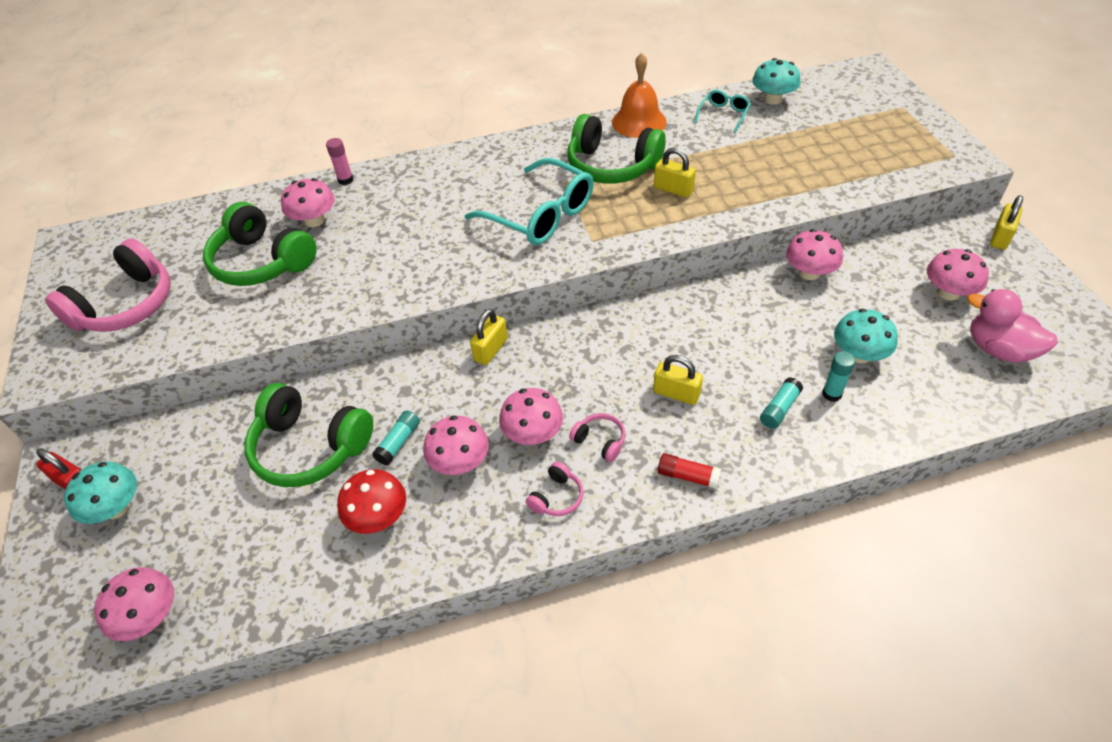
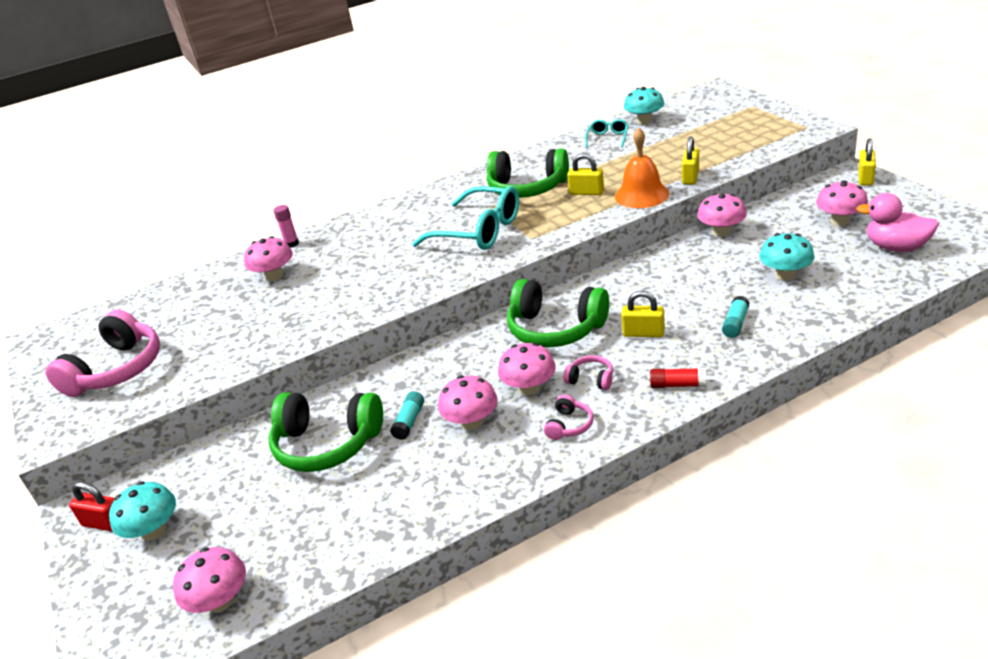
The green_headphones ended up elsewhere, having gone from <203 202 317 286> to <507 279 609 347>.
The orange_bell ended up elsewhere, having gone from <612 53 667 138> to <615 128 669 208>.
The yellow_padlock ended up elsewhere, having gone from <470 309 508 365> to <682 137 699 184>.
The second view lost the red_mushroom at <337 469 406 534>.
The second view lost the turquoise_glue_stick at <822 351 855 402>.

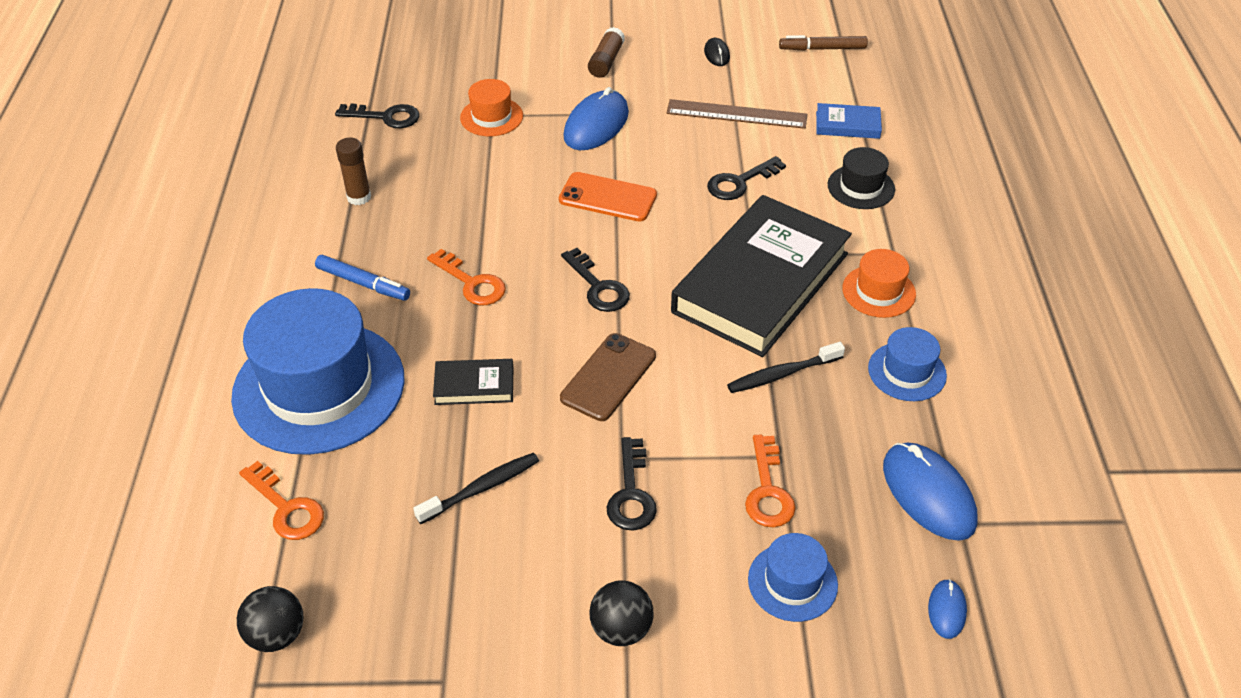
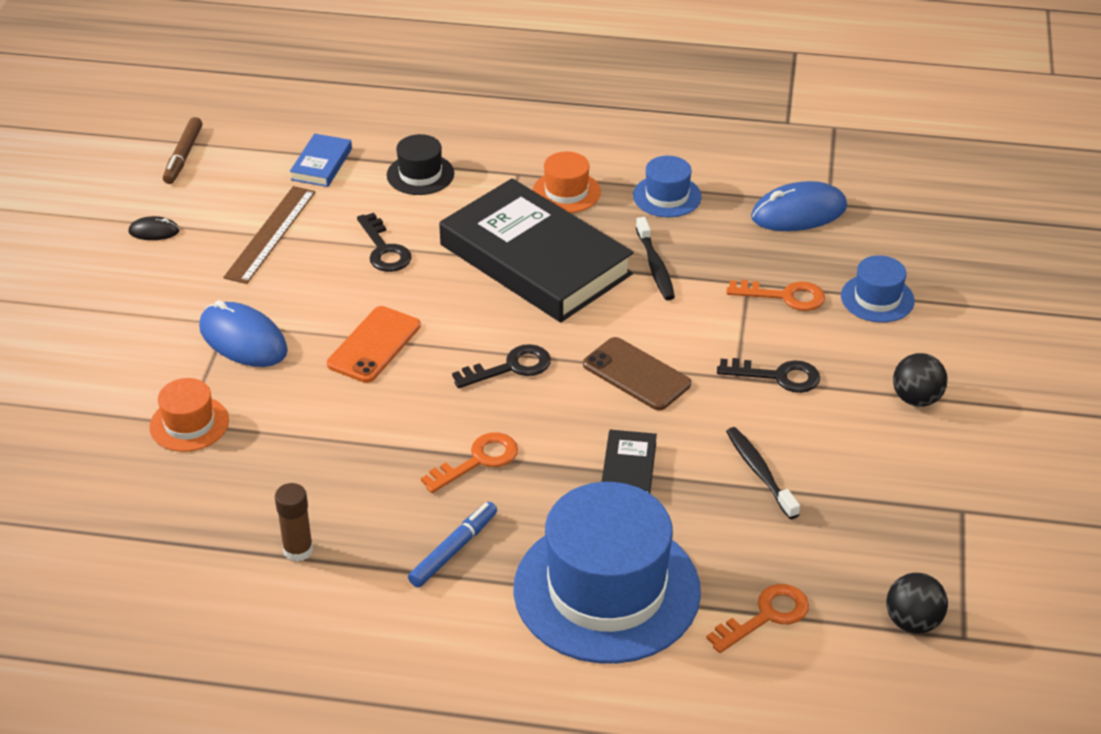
The second view lost the black_key at <335 104 419 128>.
The second view lost the brown_glue_stick at <588 27 625 78>.
The second view lost the blue_mouse at <928 579 967 639>.

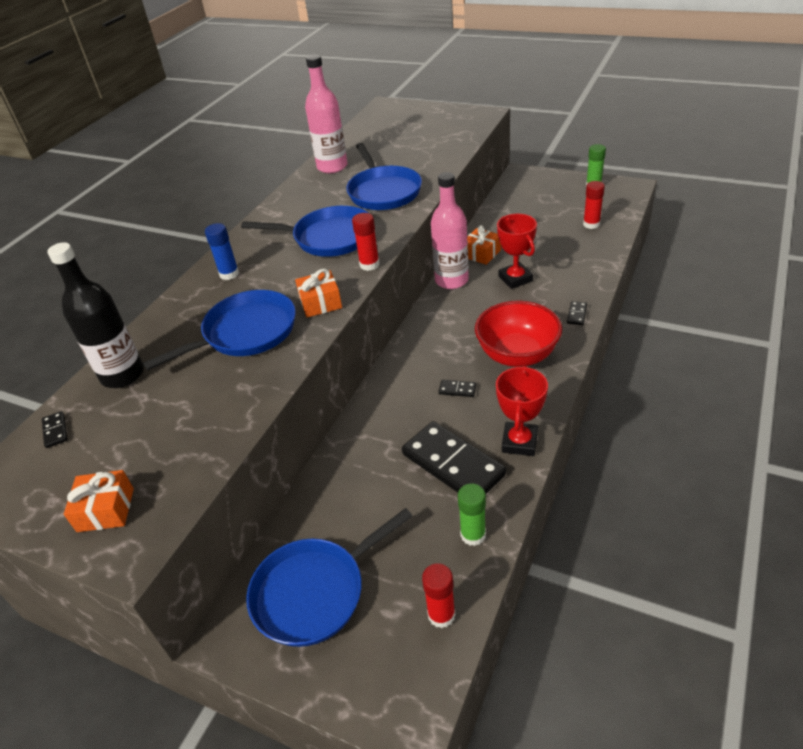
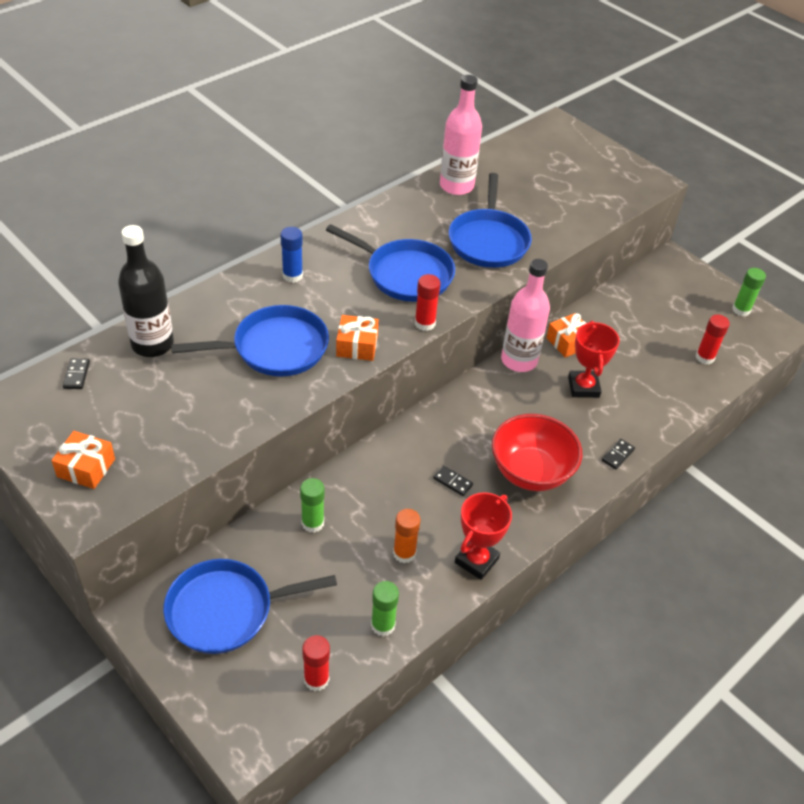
The second view gained the green_glue_stick at <300 478 325 533>.
Where the black_domino stood at <402 421 506 494>, the orange_glue_stick came to stand at <393 509 421 563>.

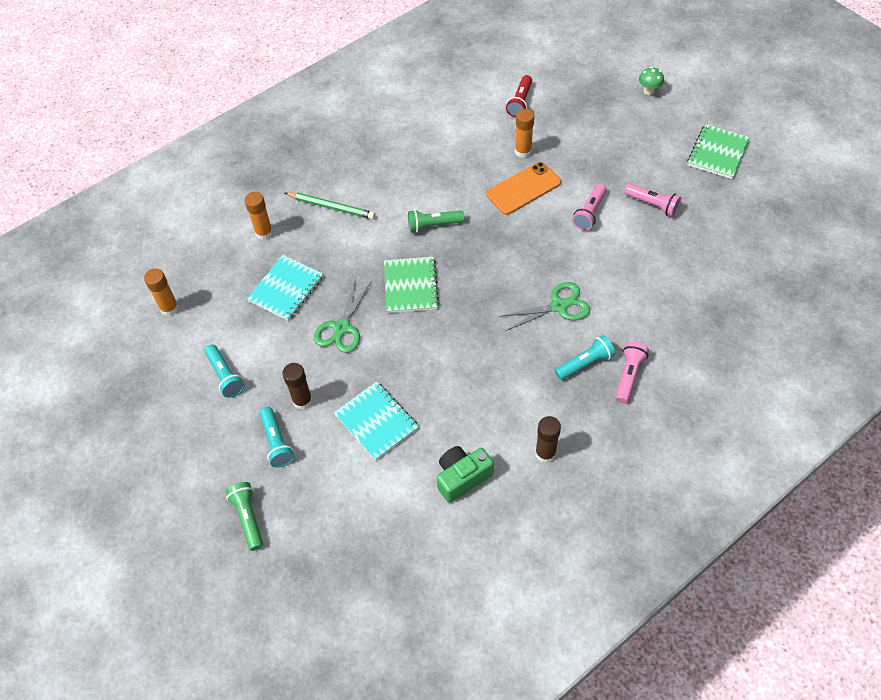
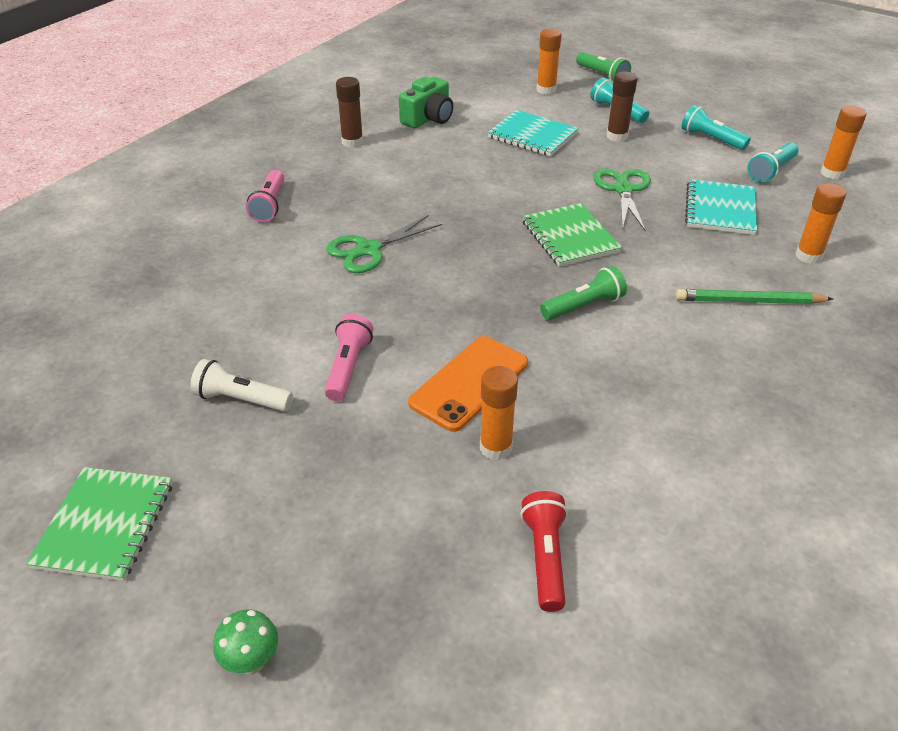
What was the pink_flashlight at <624 184 681 217> turned into the white_flashlight at <190 359 293 412>.
The second view gained the orange_glue_stick at <536 29 561 95>.
The turquoise_flashlight ended up elsewhere, having gone from <555 335 615 380> to <747 143 799 183>.

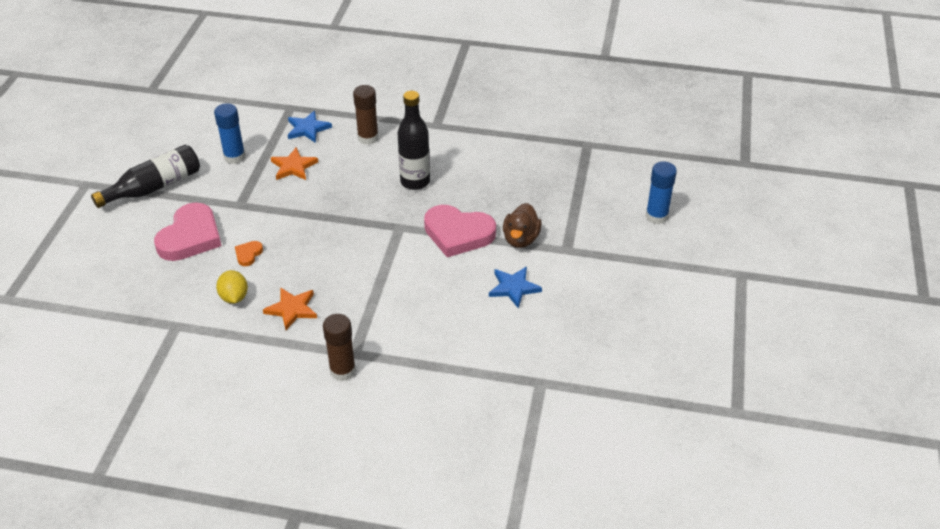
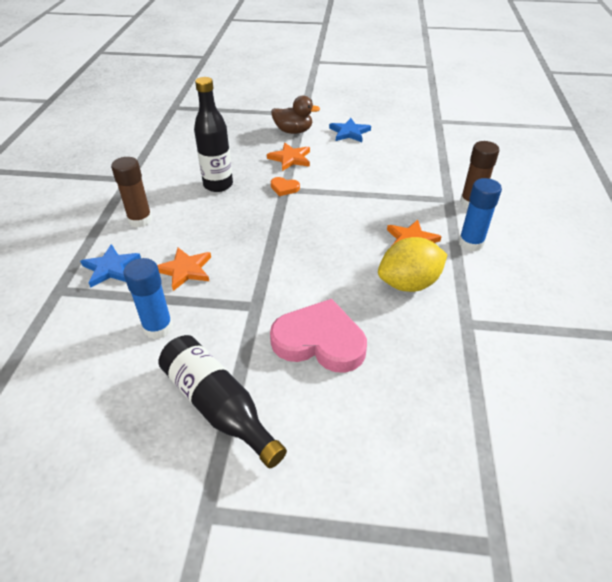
Where the pink_heart stood at <424 205 496 257>, the orange_star came to stand at <267 143 310 171>.
The orange_heart ended up elsewhere, having gone from <235 241 263 266> to <271 177 300 196>.
The size of the yellow_lemon at <216 270 248 304> changed by a factor of 1.57.
The blue_glue_stick ended up elsewhere, having gone from <646 161 677 224> to <458 178 502 252>.

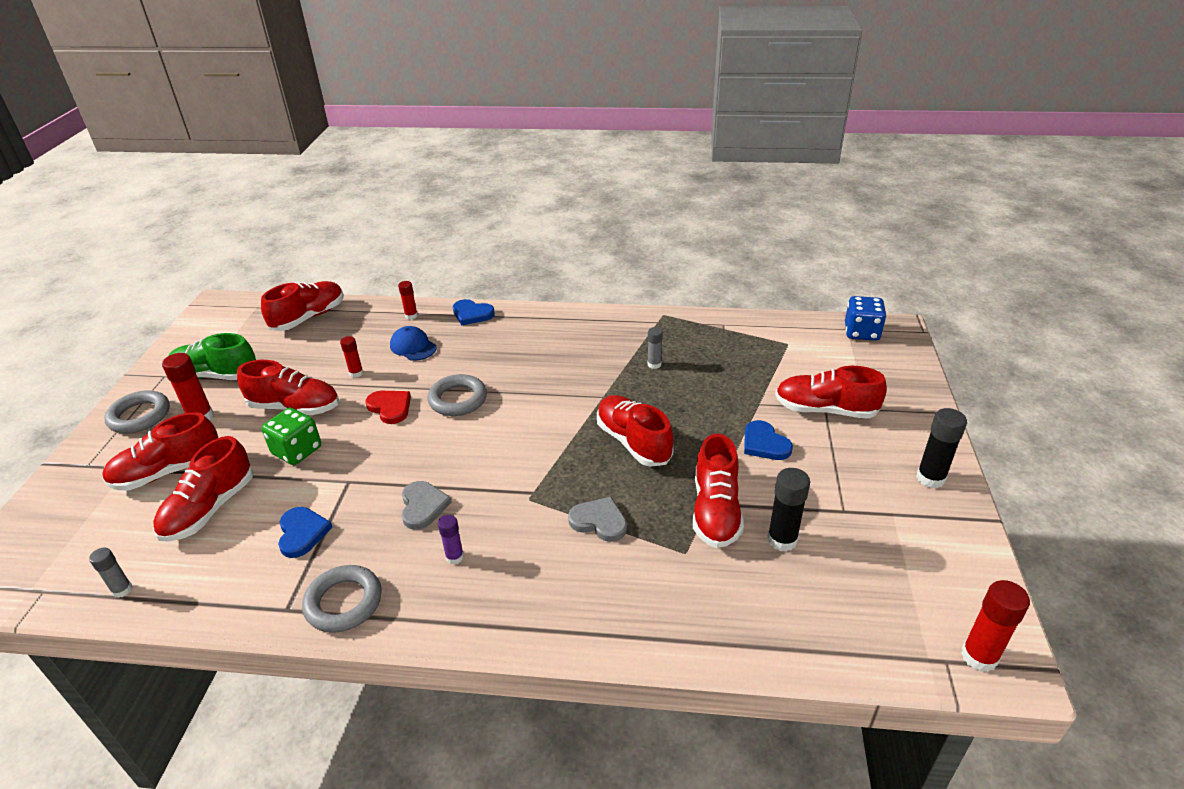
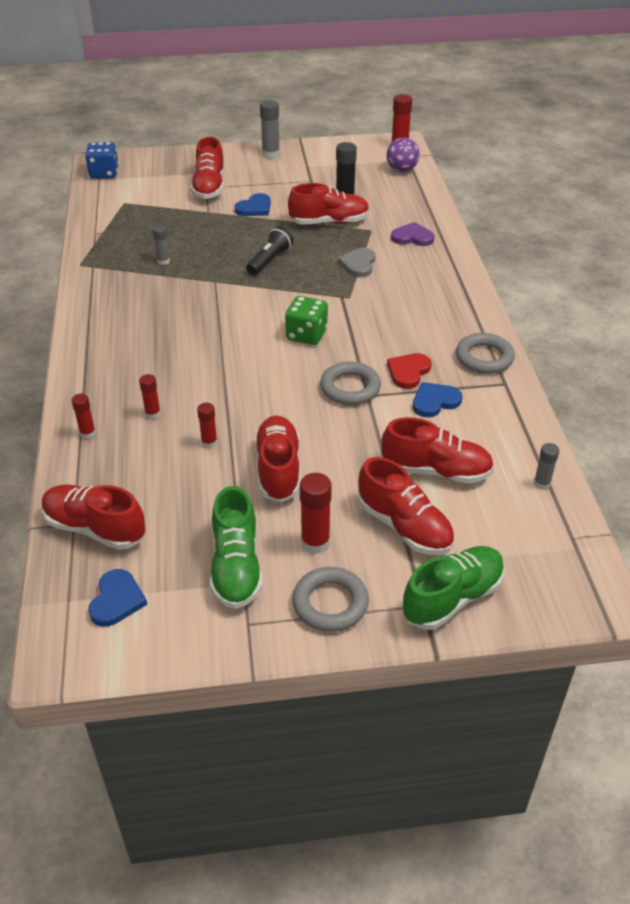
The blue_heart ended up elsewhere, having gone from <453 299 495 325> to <88 569 147 627>.
Where the blue_cap stood at <390 326 437 361>, the red_glue_stick came to stand at <139 374 161 419>.
Where the red_shoe stood at <597 395 673 467>, the black_flashlight came to stand at <246 226 293 275>.
What was the black_glue_stick at <916 408 967 488> turned into the grey_glue_stick at <260 100 280 159>.
The green_dice ended up elsewhere, having gone from <261 408 321 465> to <285 296 328 345>.
The grey_ring ended up elsewhere, having gone from <428 374 487 416> to <320 362 381 405>.
The second view gained the purple_ball at <387 137 420 172>.
The red_heart ended up elsewhere, having gone from <365 391 411 424> to <387 353 432 389>.
The second view gained the purple_heart at <391 222 435 246>.
The second view gained the green_shoe at <402 546 504 630>.
The second view lost the grey_heart at <401 481 452 530>.
The second view lost the purple_glue_stick at <438 515 464 564>.

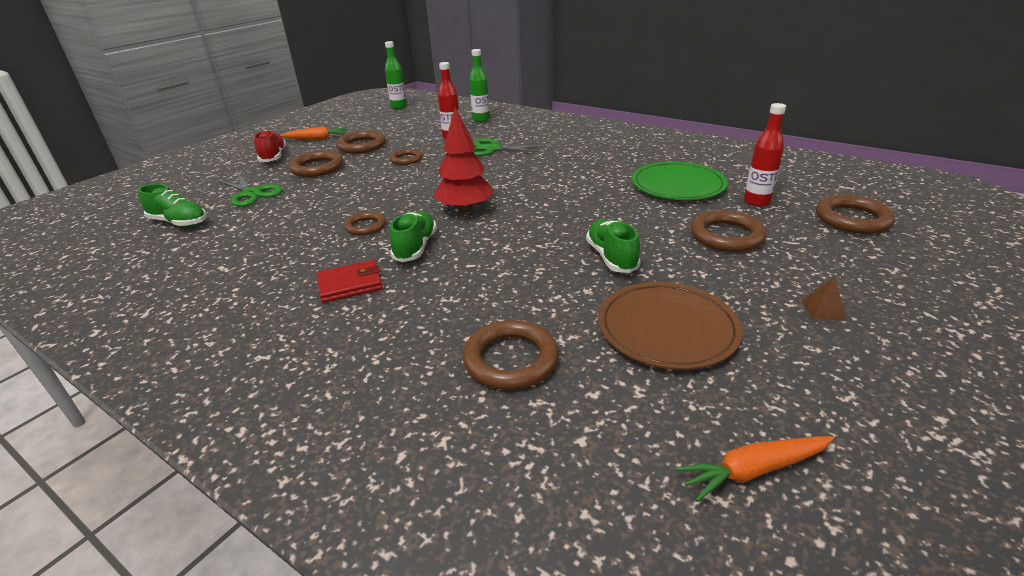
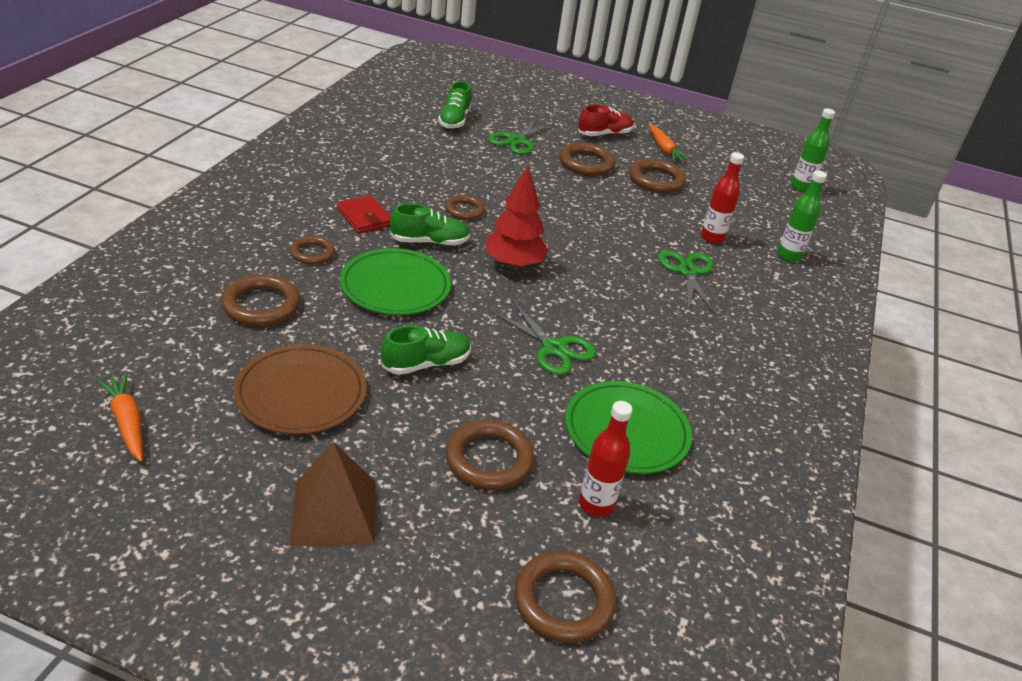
The brown_ring ended up elsewhere, having gone from <390 149 423 165> to <290 236 335 265>.
The size of the brown_pyramid at <802 277 846 320> changed by a factor of 2.31.
The second view gained the green_plate at <340 248 451 315>.
The second view gained the green_scissors at <491 300 596 375>.

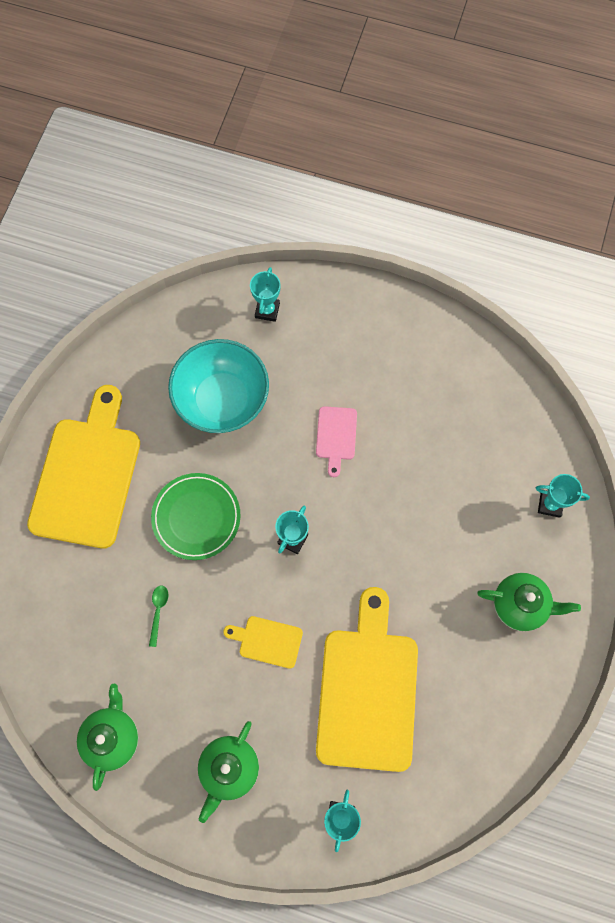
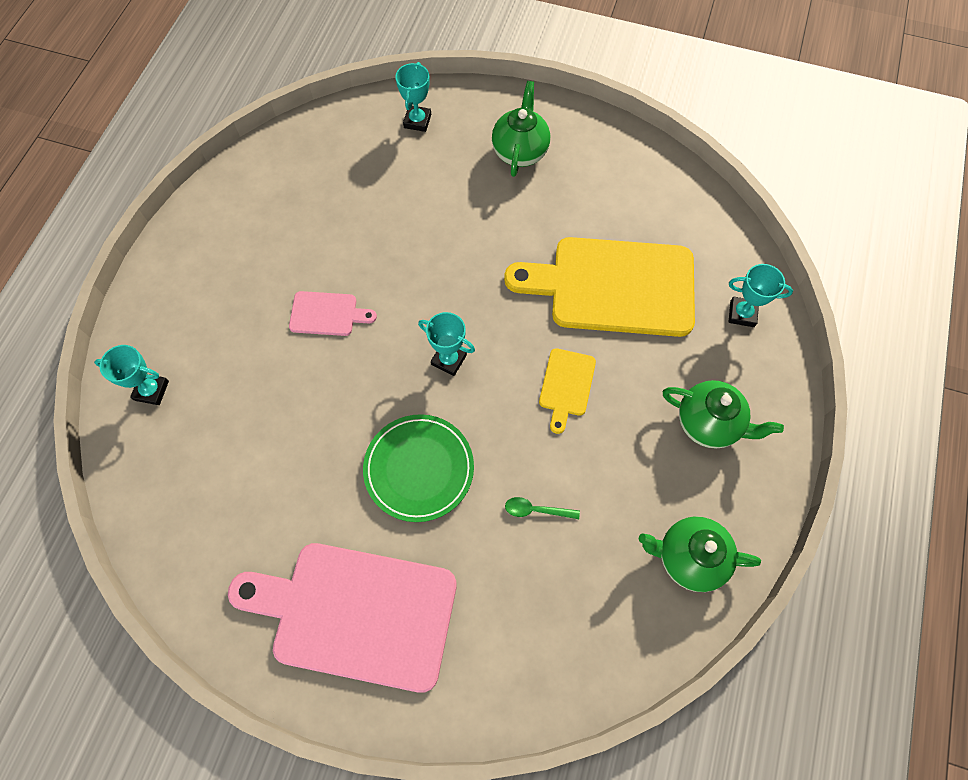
What was the yellow_cutting_board at <27 385 140 548> turned into the pink_cutting_board at <228 543 457 693>.
The second view lost the turquoise_bowl at <168 339 269 433>.

